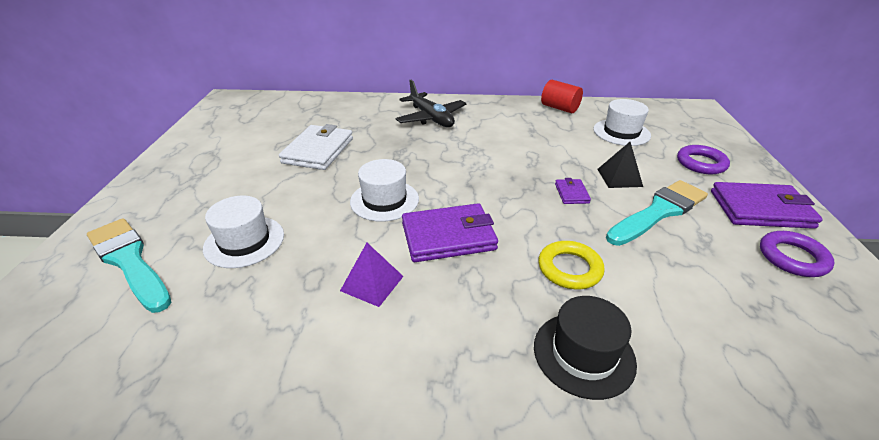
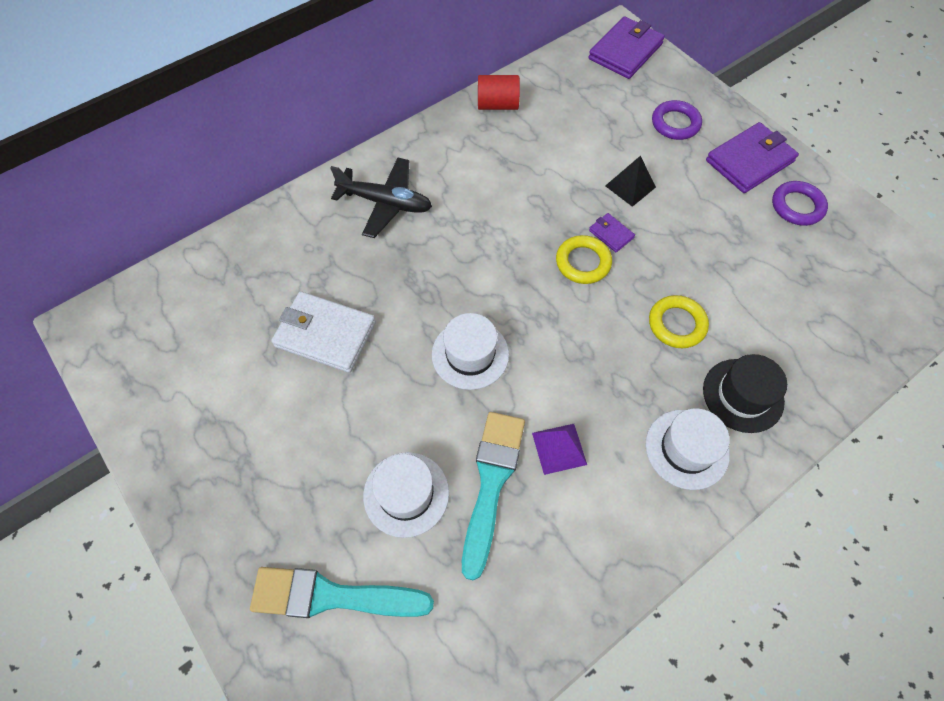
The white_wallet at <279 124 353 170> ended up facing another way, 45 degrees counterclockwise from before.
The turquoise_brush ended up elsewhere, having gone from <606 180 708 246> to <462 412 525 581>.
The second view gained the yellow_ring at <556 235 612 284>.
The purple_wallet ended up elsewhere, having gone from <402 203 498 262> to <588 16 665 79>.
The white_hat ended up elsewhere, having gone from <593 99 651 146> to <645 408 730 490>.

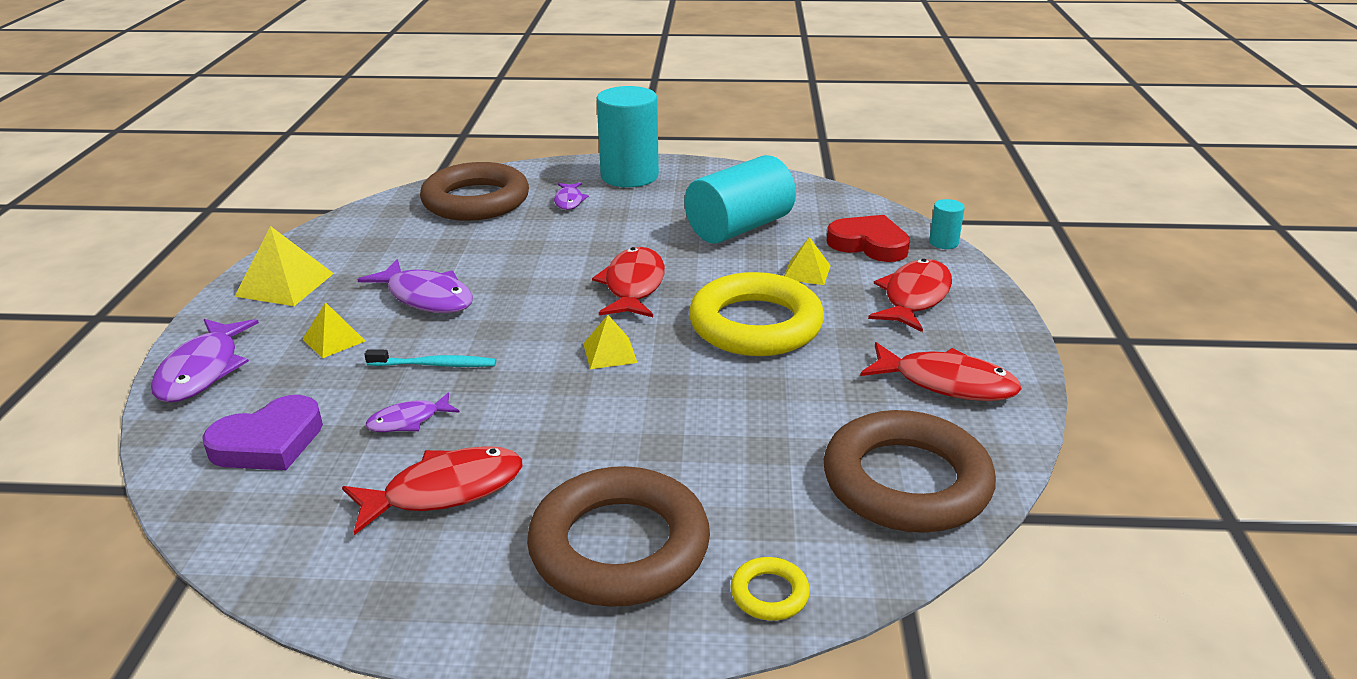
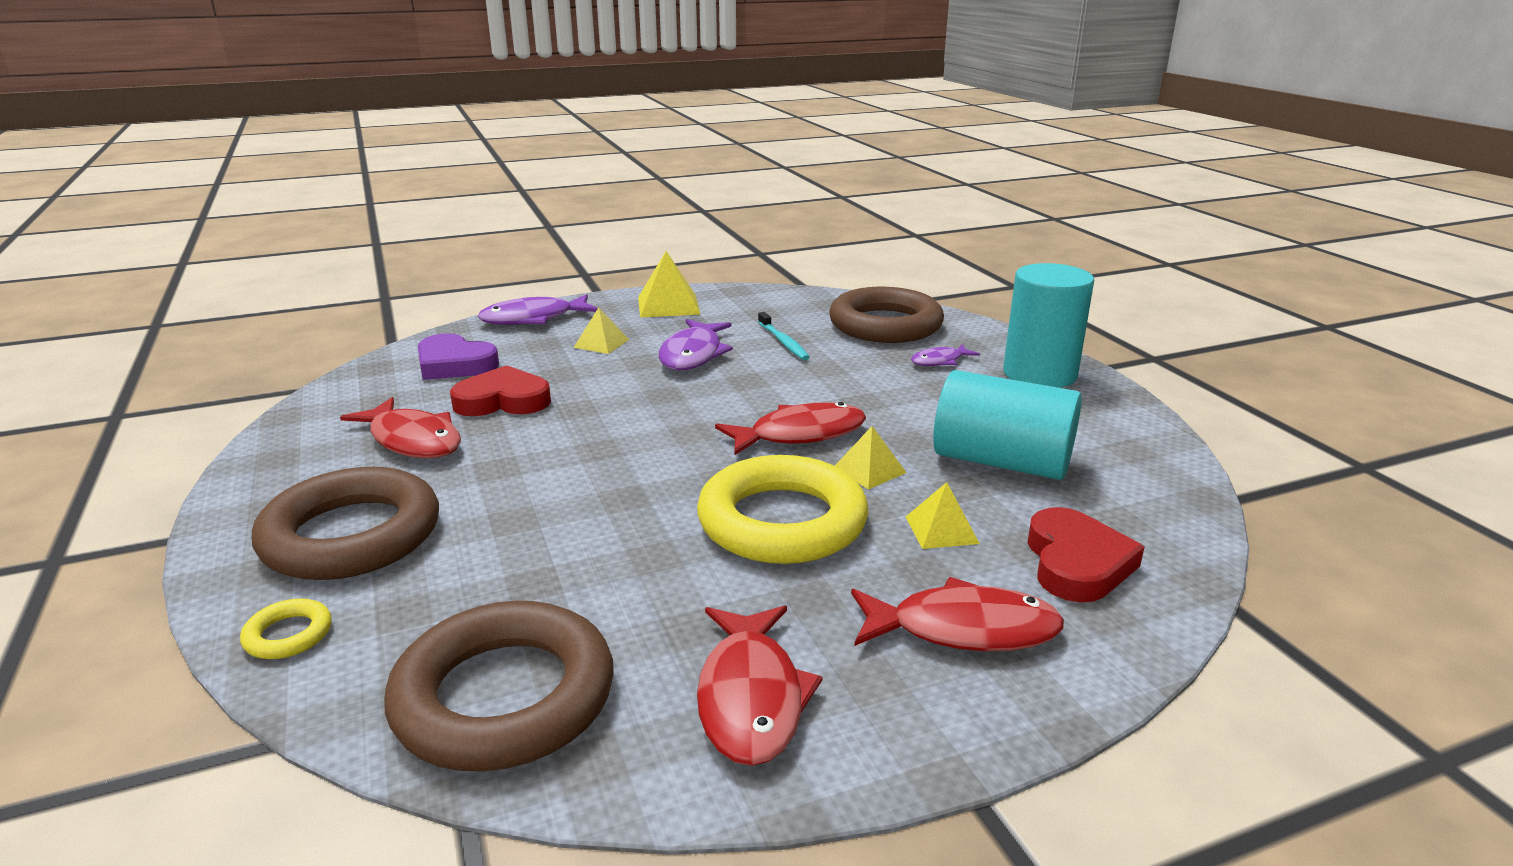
Where the purple_fish stood at <366 392 460 432>, the red_heart came to stand at <450 365 551 416>.
The turquoise_toothbrush ended up elsewhere, having gone from <364 349 496 367> to <758 312 810 360>.
The yellow_pyramid ended up elsewhere, having gone from <583 315 638 369> to <835 426 906 489>.
The second view lost the turquoise_cylinder at <929 199 965 249>.

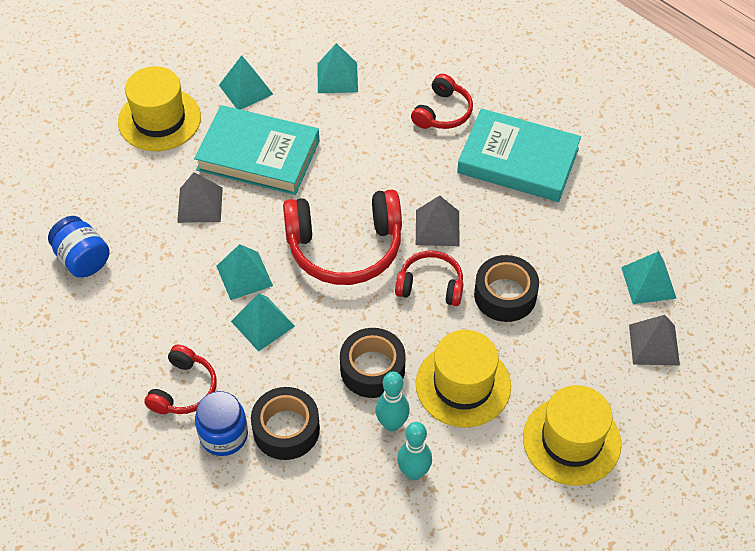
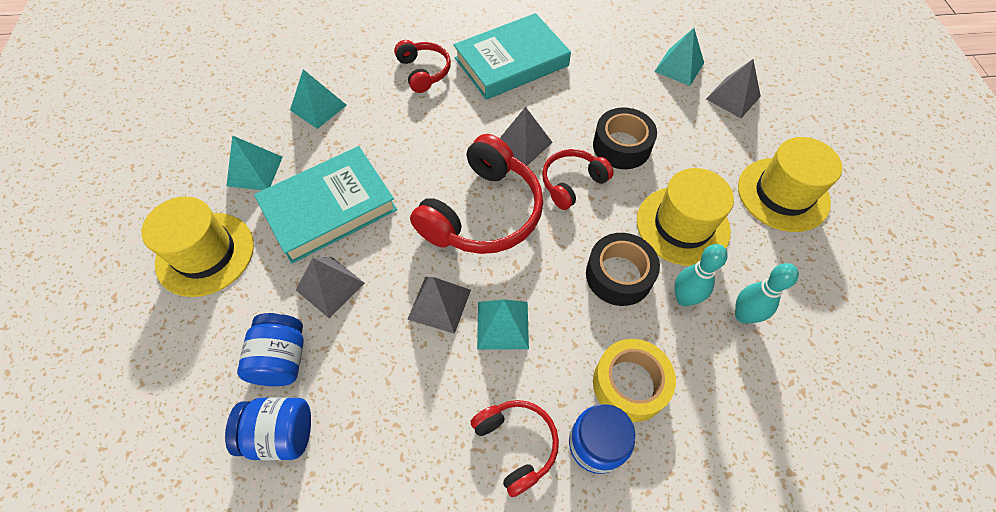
The second view gained the blue_jar at <237 313 304 386>.
What was the turquoise_pyramid at <216 244 273 300> turned into the grey_pyramid at <407 277 471 334>.
What was the black_tape at <251 387 320 460> turned into the yellow_tape at <593 339 676 422>.

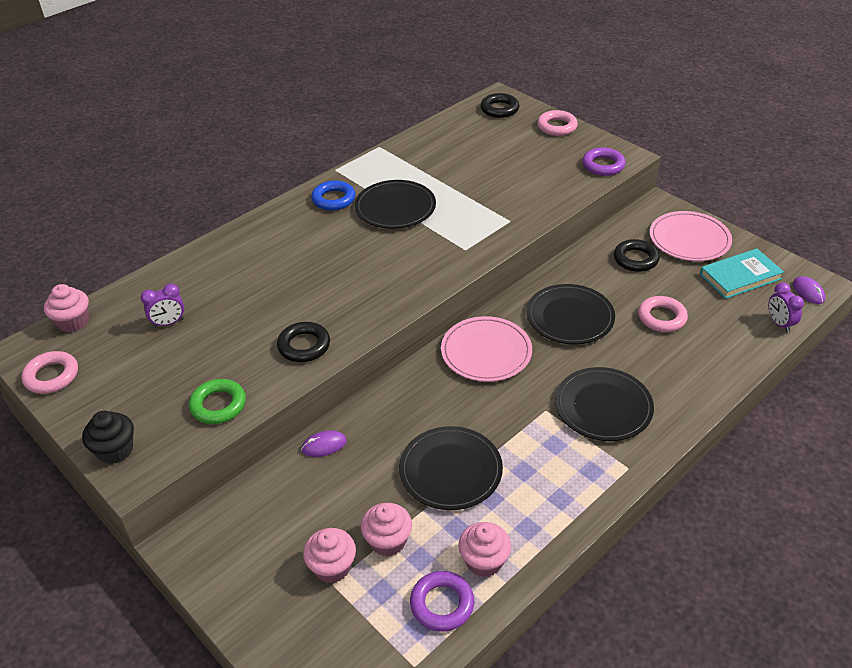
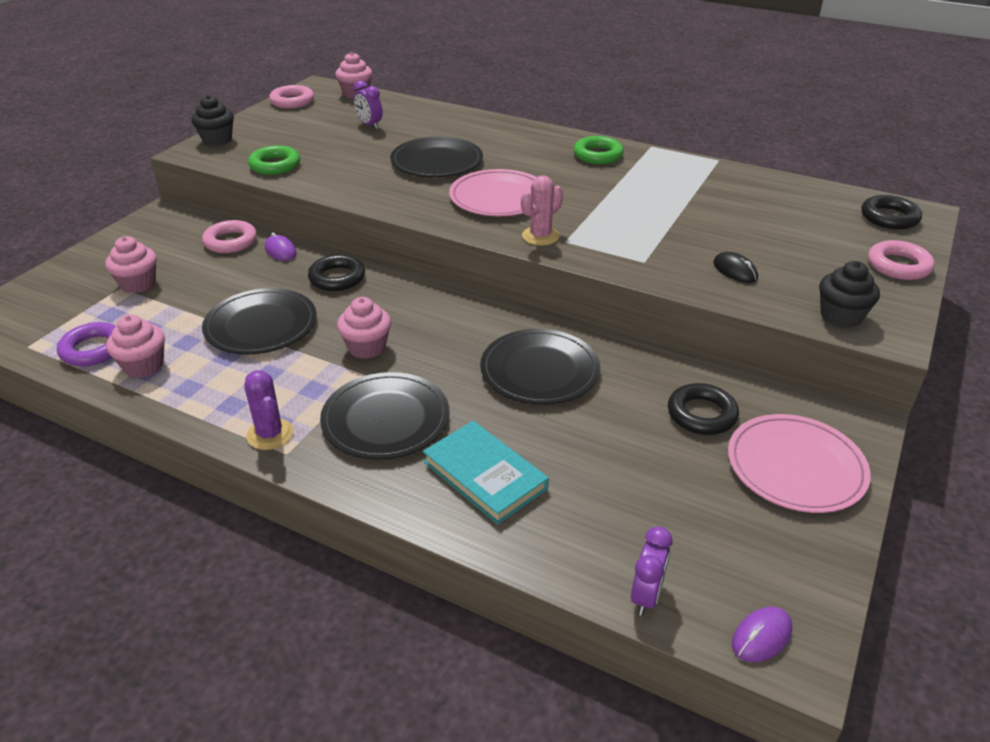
The pink_ring ended up elsewhere, having gone from <638 296 688 332> to <202 220 257 253>.
The second view gained the purple_cactus at <244 370 293 450>.
The black_ring ended up elsewhere, having gone from <277 322 330 362> to <308 254 365 291>.
The pink_cupcake ended up elsewhere, having gone from <361 503 412 557> to <337 297 391 359>.
The black_plate ended up elsewhere, having gone from <355 180 436 229> to <390 136 483 177>.
The turquoise_book ended up elsewhere, having gone from <700 249 784 299> to <423 421 549 525>.
The pink_plate ended up elsewhere, having gone from <441 316 532 382> to <449 169 536 216>.
The second view gained the pink_cactus at <521 175 563 246>.
What was the blue_ring at <311 181 355 211> turned into the green_ring at <574 136 624 164>.
The purple_clock at <768 282 804 333> ended up facing another way, 150 degrees clockwise from before.
The second view gained the black_mouse at <713 252 758 283>.
Where the purple_ring stood at <582 147 626 176>, the black_cupcake came to stand at <819 261 880 328>.

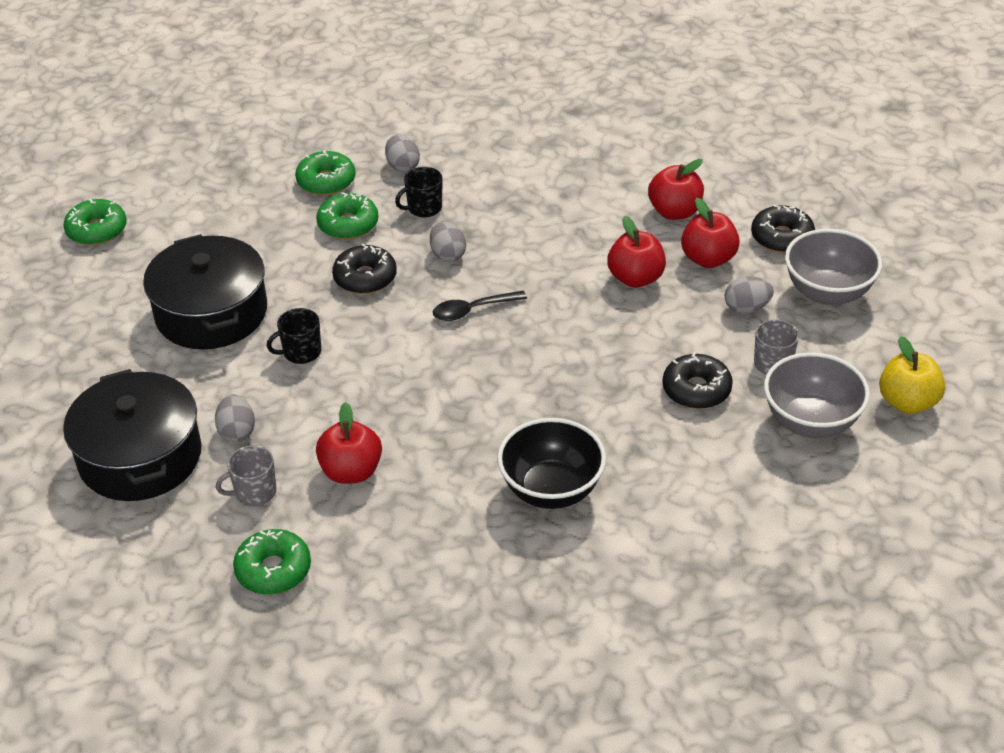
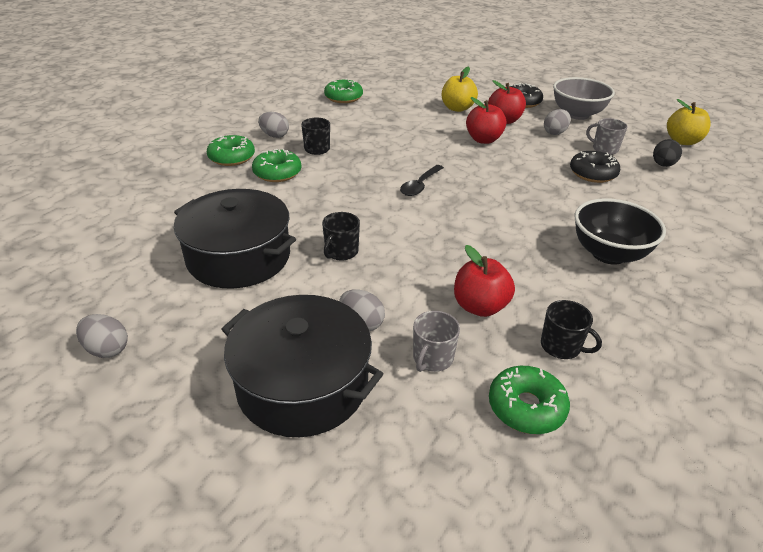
The grey_egg ended up elsewhere, having gone from <430 221 466 262> to <76 314 128 358>.
The green_donut ended up elsewhere, having gone from <63 199 127 246> to <324 78 363 103>.
What was the red_apple at <648 159 704 220> turned into the yellow_apple at <442 66 478 112>.
The second view gained the black_mug at <541 300 602 359>.
Where the grey_bowl stood at <764 352 870 438>, the black_egg came to stand at <653 139 682 167>.
The second view lost the black_donut at <332 244 397 294>.

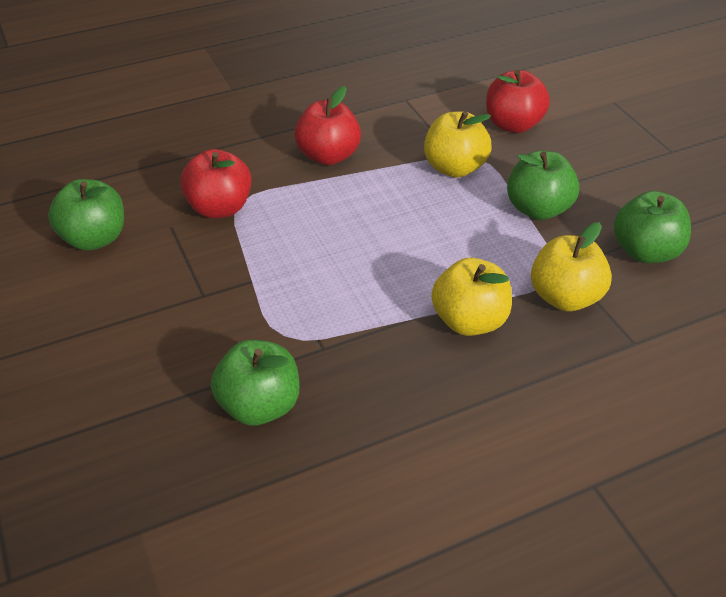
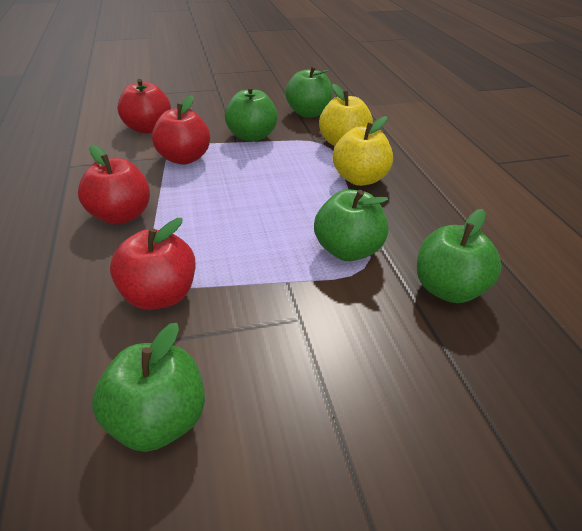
What was the yellow_apple at <424 111 492 178> turned into the red_apple at <152 95 210 165>.
The second view gained the green_apple at <314 189 388 261>.

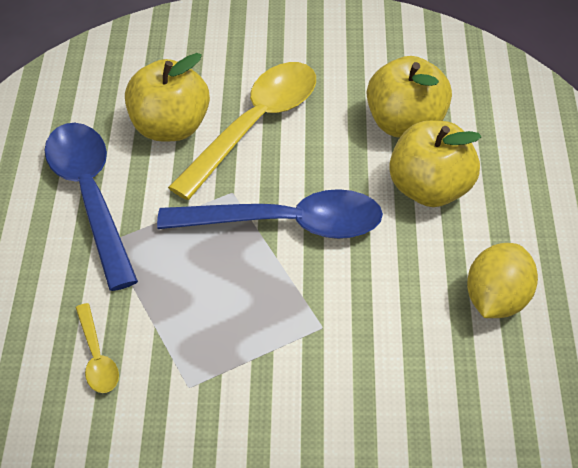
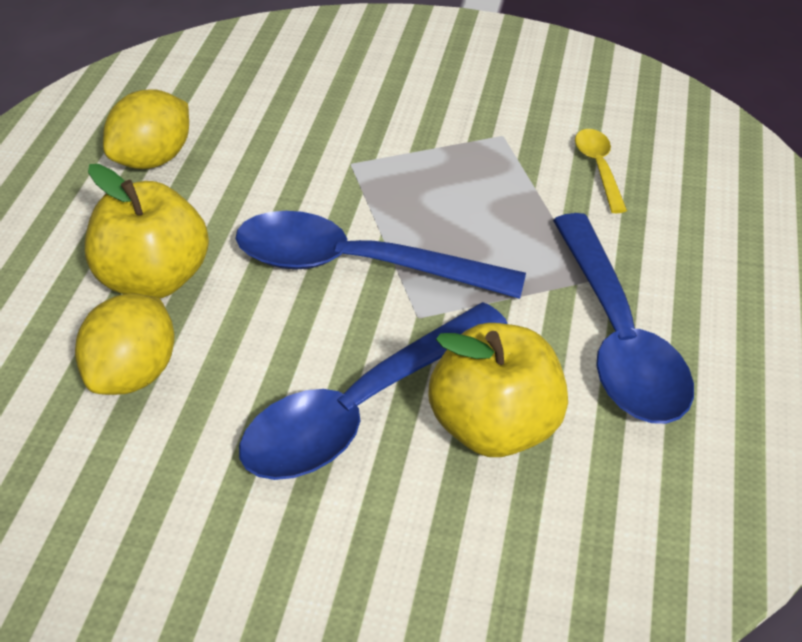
Where the yellow_apple stood at <367 56 452 138>, the yellow_lemon came to stand at <75 293 175 395>.
What was the yellow_spoon at <168 62 316 200> turned into the blue_spoon at <239 302 508 480>.

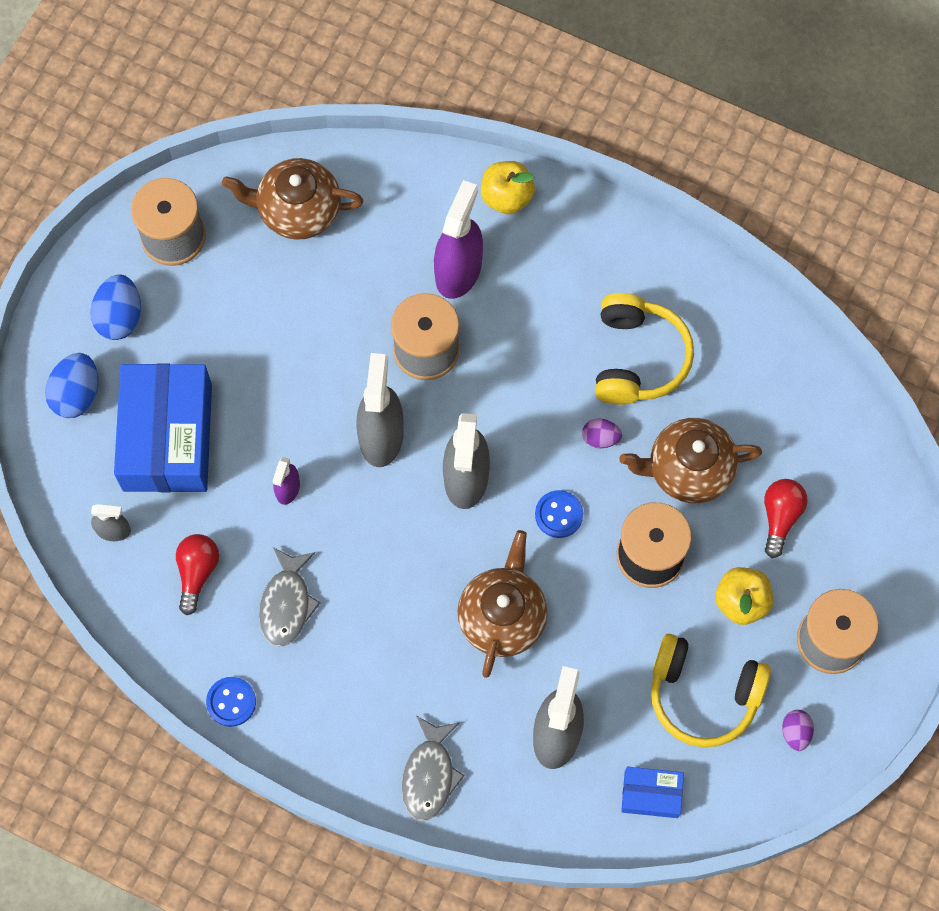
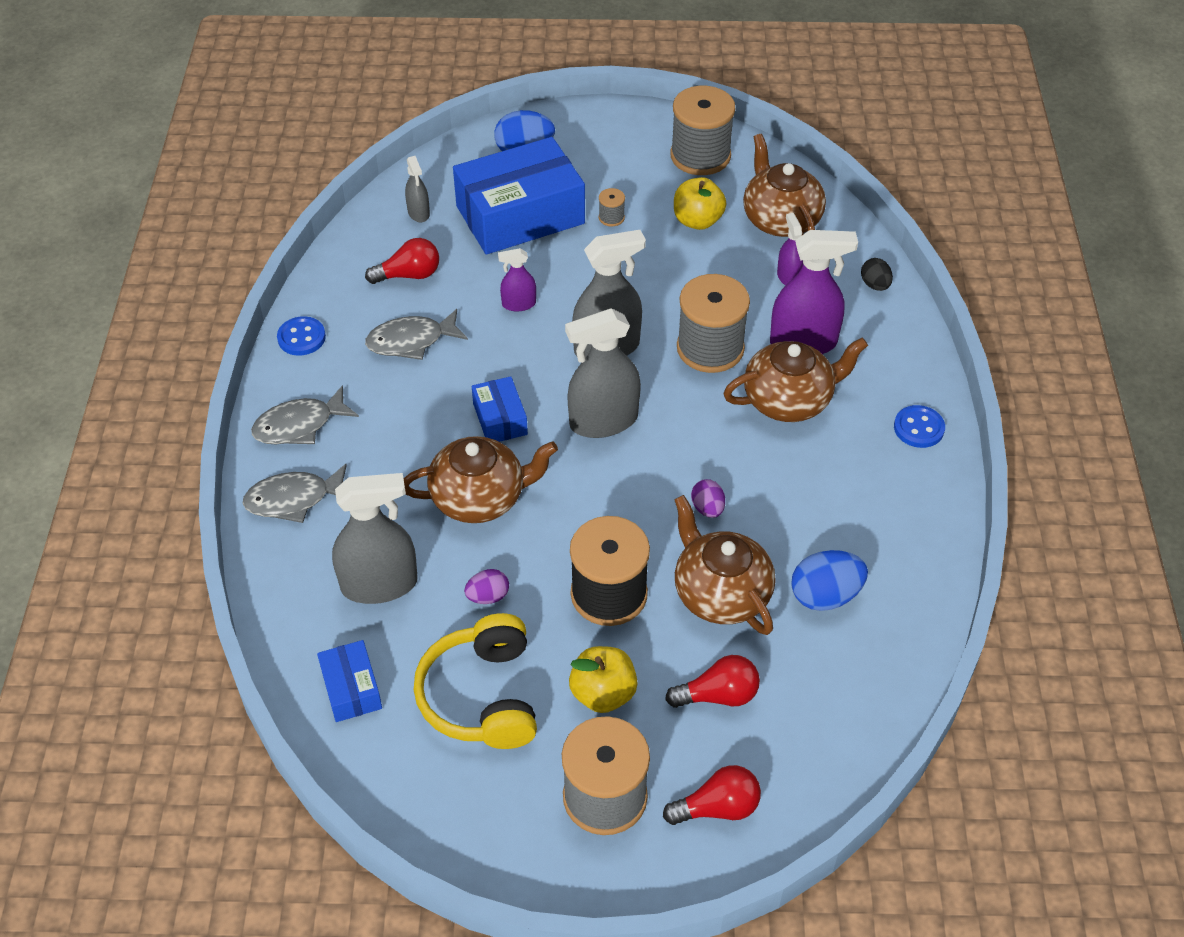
The second view gained the grey_fish at <251 385 359 444>.
The purple_egg ended up elsewhere, having gone from <782 710 814 751> to <464 569 509 604>.
The second view gained the blue_box at <472 376 528 442>.
The second view gained the grey_spool at <599 188 625 226>.
The second view gained the red_light_bulb at <663 765 761 825>.
The yellow_apple ended up elsewhere, having gone from <481 161 535 214> to <674 177 726 230>.
The second view gained the brown_teapot at <723 337 868 422>.
The second view gained the purple_spray_bottle at <777 213 803 285>.
The blue_egg ended up elsewhere, having gone from <90 274 141 340> to <791 550 868 611>.
The second view gained the black_egg at <861 258 893 291>.
The blue_button ended up elsewhere, having gone from <535 490 583 538> to <894 405 945 448>.
The second view lost the yellow_headphones at <595 293 694 405>.

